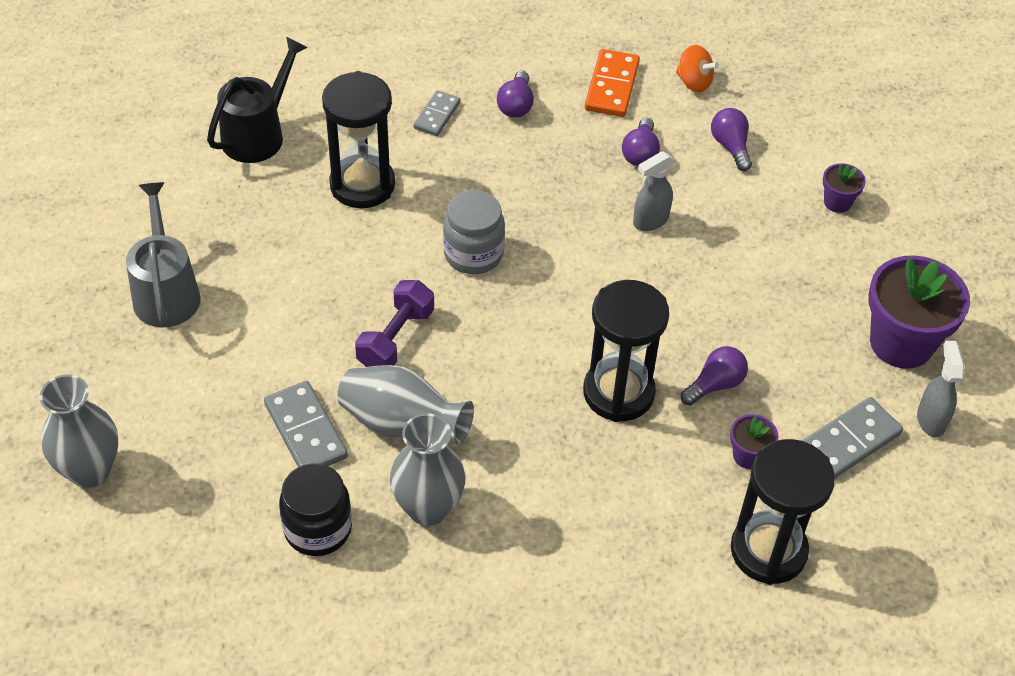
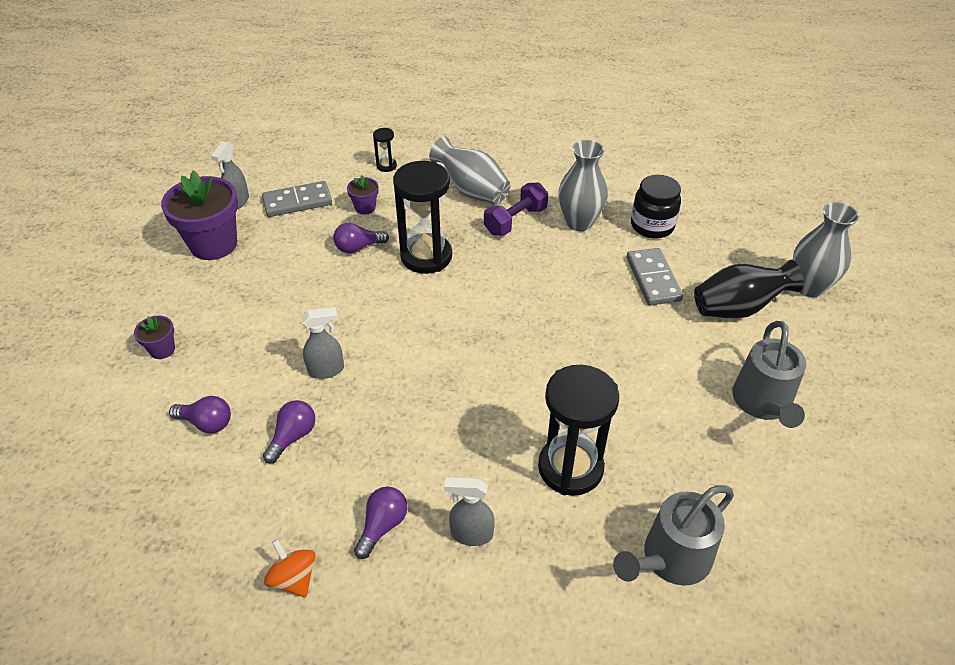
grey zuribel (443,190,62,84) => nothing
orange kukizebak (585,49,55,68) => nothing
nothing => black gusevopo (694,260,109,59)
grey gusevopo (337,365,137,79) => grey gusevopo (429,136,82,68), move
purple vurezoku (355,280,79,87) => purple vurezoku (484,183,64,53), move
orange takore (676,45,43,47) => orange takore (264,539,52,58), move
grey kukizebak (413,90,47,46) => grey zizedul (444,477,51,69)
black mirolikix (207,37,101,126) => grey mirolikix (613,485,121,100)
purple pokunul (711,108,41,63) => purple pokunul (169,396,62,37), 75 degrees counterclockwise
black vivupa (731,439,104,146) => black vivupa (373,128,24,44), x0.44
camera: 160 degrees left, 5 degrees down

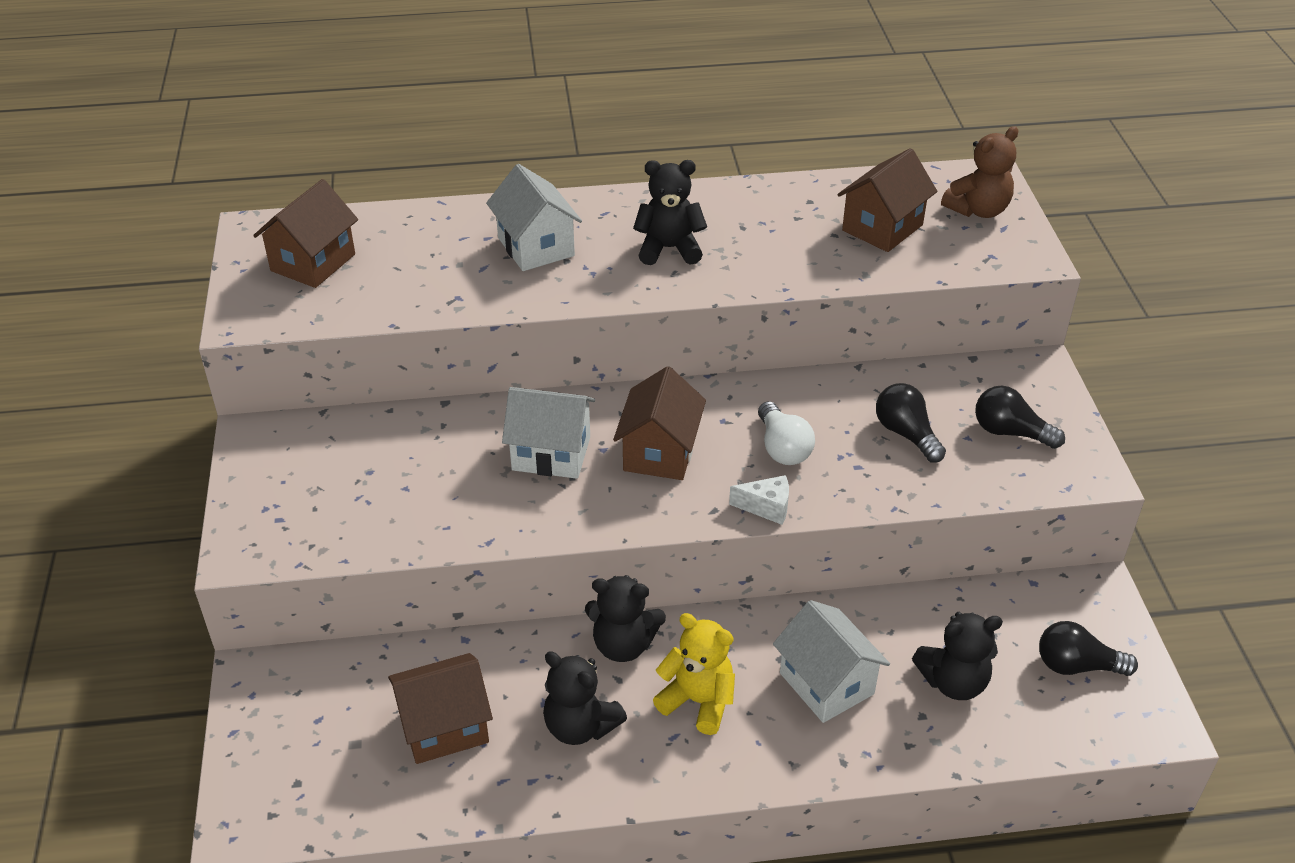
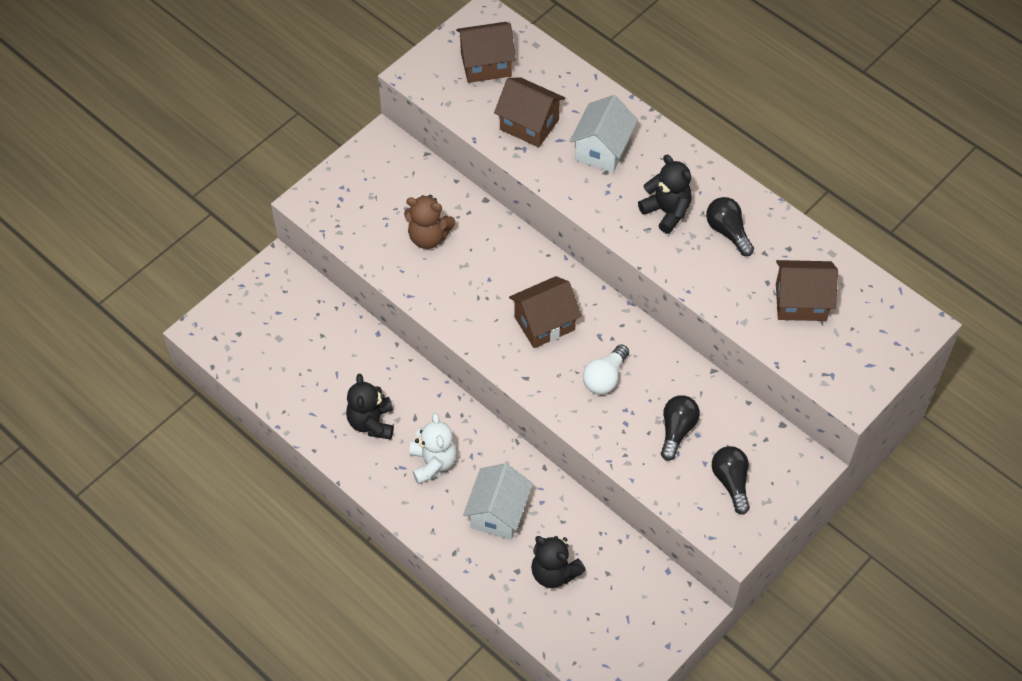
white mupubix (502,387,93,92) => nothing
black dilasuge (585,575,81,87) => nothing
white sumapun (729,475,60,50) => nothing
brown mupubix (388,653,105,111) => brown mupubix (494,77,71,70), move
brown dilasuge (941,126,78,92) => brown dilasuge (404,195,52,54), move
black pokunul (1039,621,99,55) => black pokunul (706,197,48,59), move
yellow dilasuge (653,613,82,122) => white dilasuge (410,413,47,71)
camera: 50 degrees right, 15 degrees up

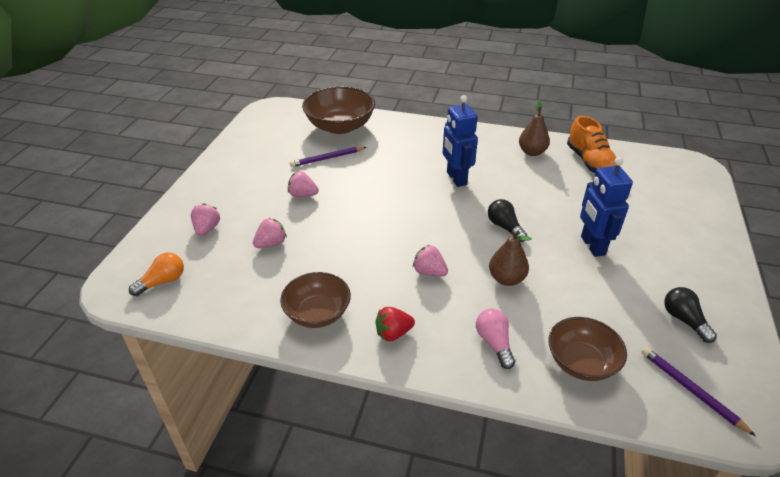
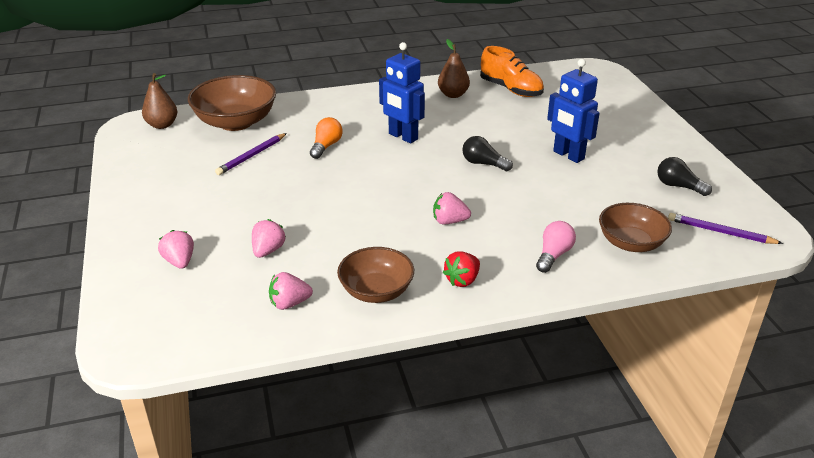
orange pokunul (129,253,55,43) => orange pokunul (310,117,33,42), move
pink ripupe (288,171,31,26) => pink ripupe (269,272,44,38), move
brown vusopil (489,231,43,55) => brown vusopil (142,73,35,56), move
pink pokunul (476,308,39,61) => pink pokunul (536,221,40,52), 75 degrees clockwise
camera: 30 degrees left, 5 degrees down

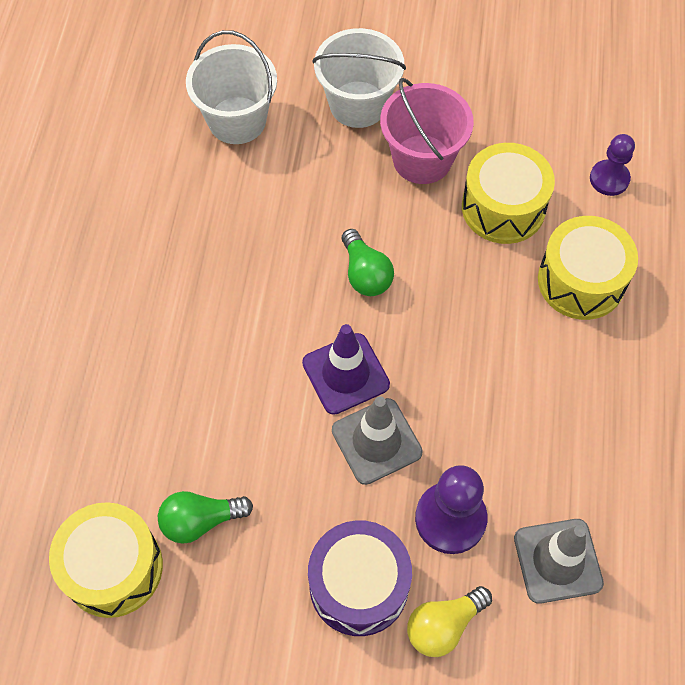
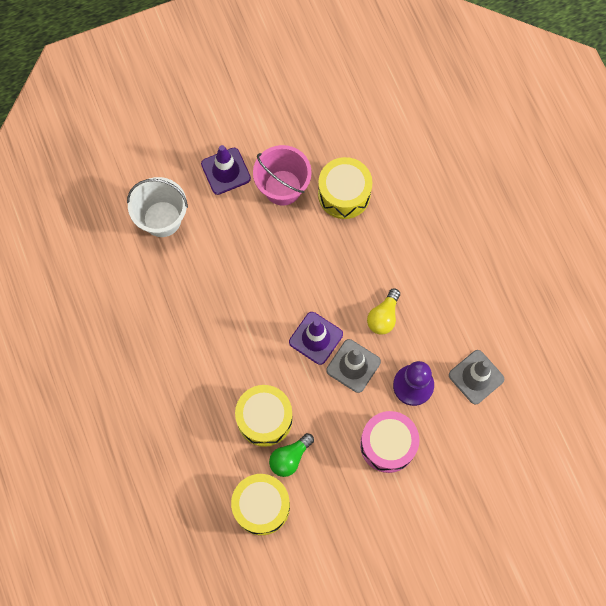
green pokunul (342,229,52,67) => nothing
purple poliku (590,134,45,62) => nothing
yellow pokunul (407,586,85,71) => yellow pokunul (367,289,33,45), move
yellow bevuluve (538,216,100,104) => yellow bevuluve (235,385,58,62), move
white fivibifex (312,28,94,100) => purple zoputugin (201,145,50,50)
purple bevuluve (308,520,104,116) => pink bevuluve (360,411,59,62)
camera: 30 degrees left, 10 degrees up

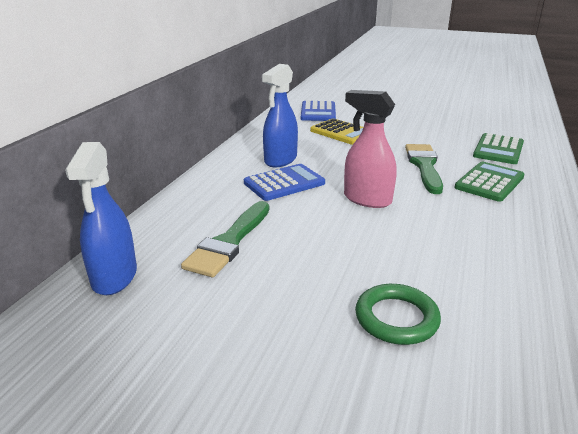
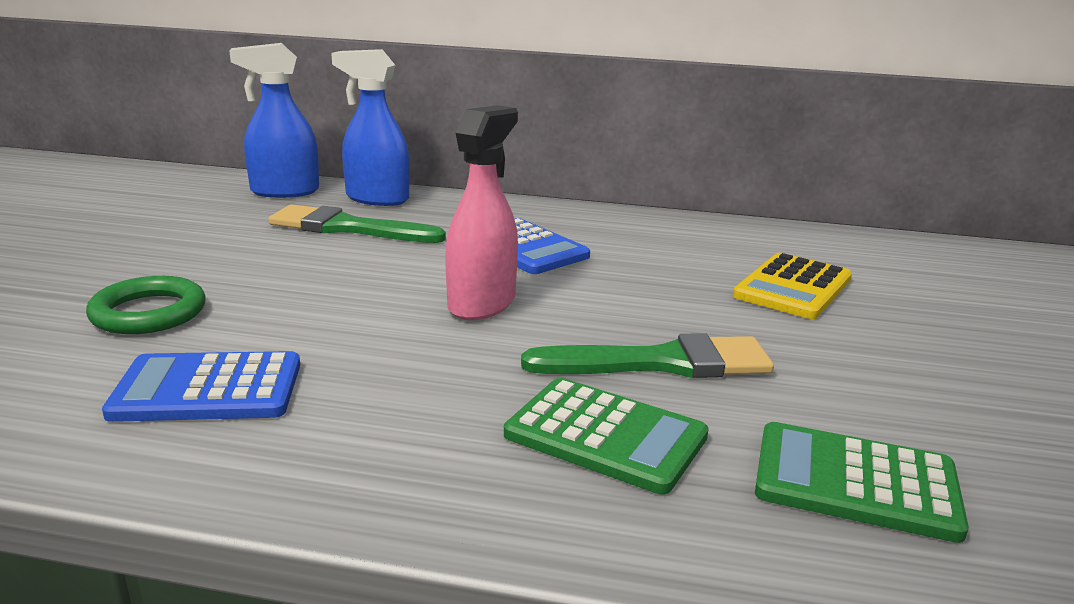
blue zizedul (262,64,36,103) => blue zizedul (331,49,79,157), move
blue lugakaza (301,100,35,21) => blue lugakaza (102,351,198,71), move
camera: 80 degrees right, 5 degrees down

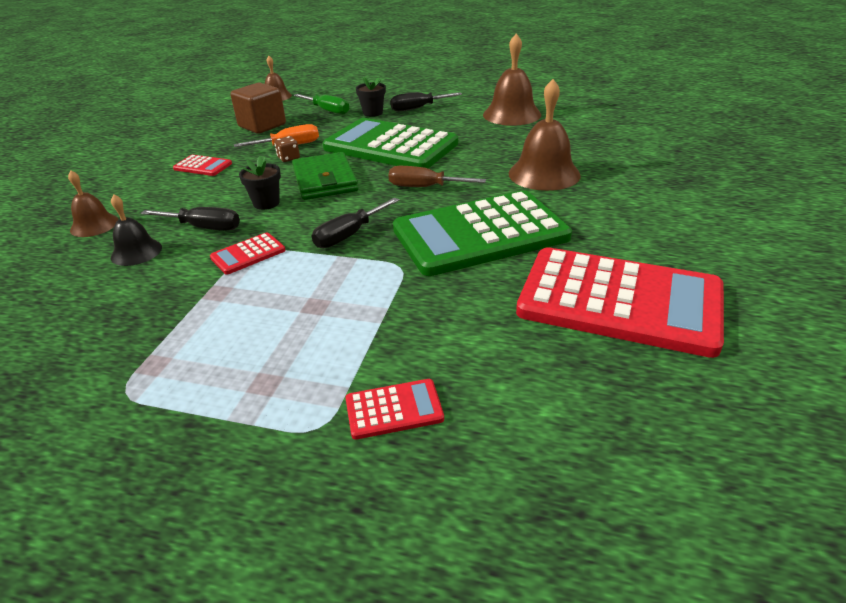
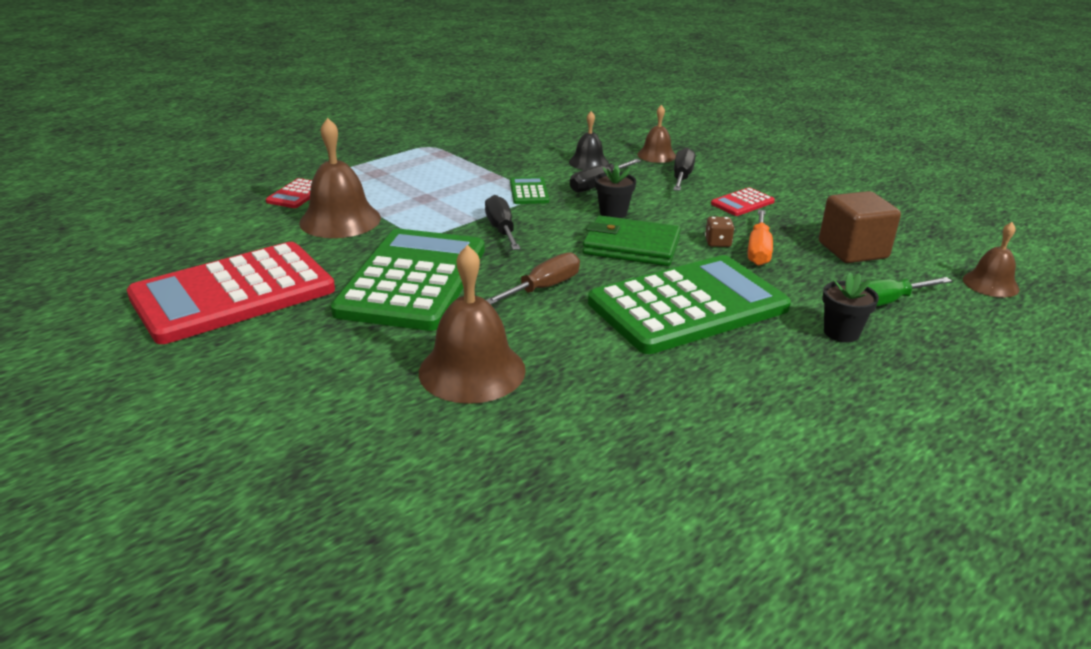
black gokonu (390,92,72,20) => black gokonu (673,148,23,43), move
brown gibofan (483,33,58,93) => brown gibofan (299,118,82,120), move
red lugakaza (210,232,75,43) => green lugakaza (510,177,39,27)
camera: 120 degrees right, 5 degrees down

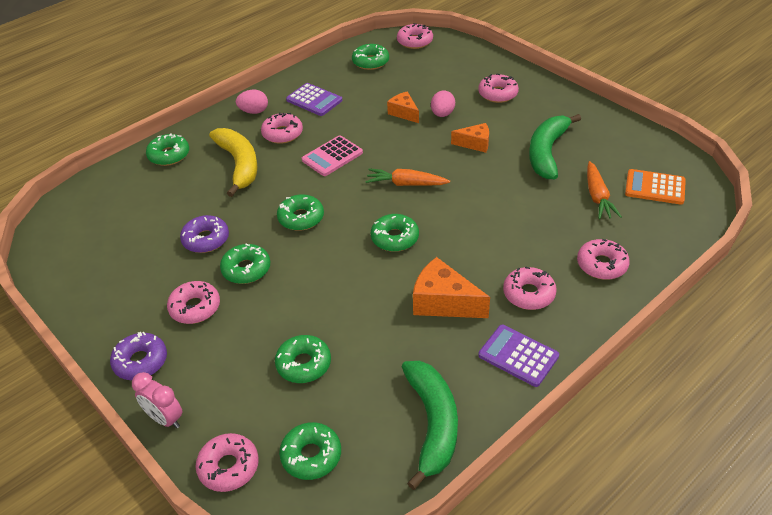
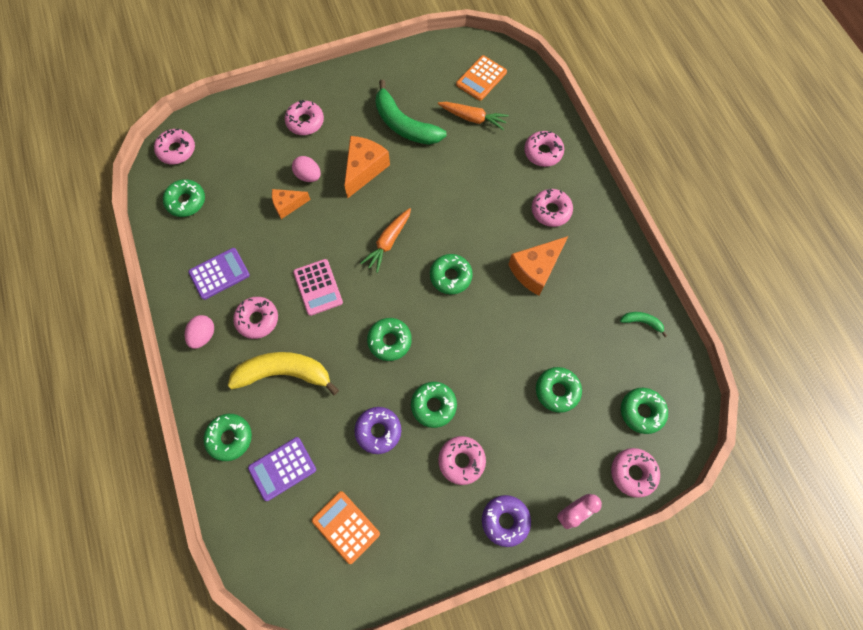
nothing => orange lugakaza (312,491,68,73)
purple lugakaza (478,325,81,62) => purple lugakaza (248,437,68,64), move
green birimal (402,361,56,129) => green birimal (620,312,47,25), x0.45
orange sumapun (451,123,38,30) => orange sumapun (344,136,46,62), x1.62
camera: 70 degrees left, 25 degrees up

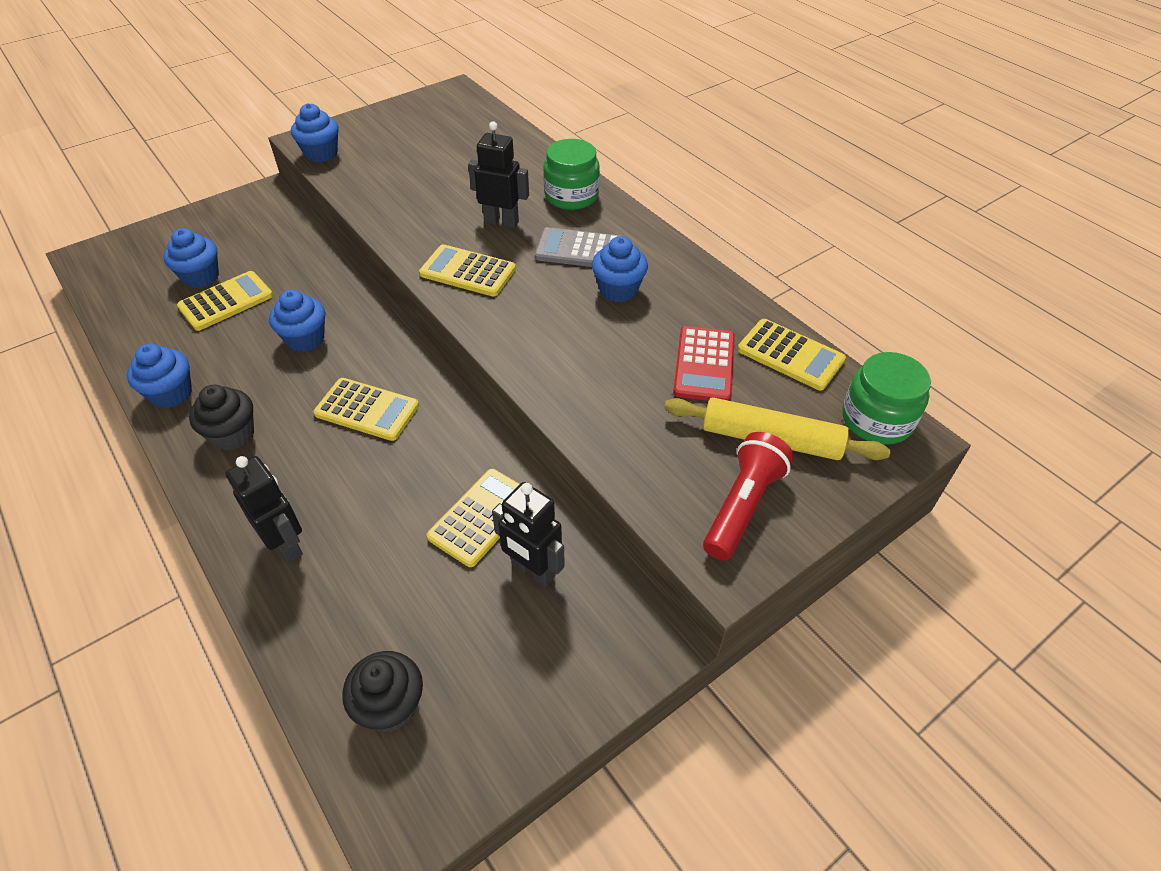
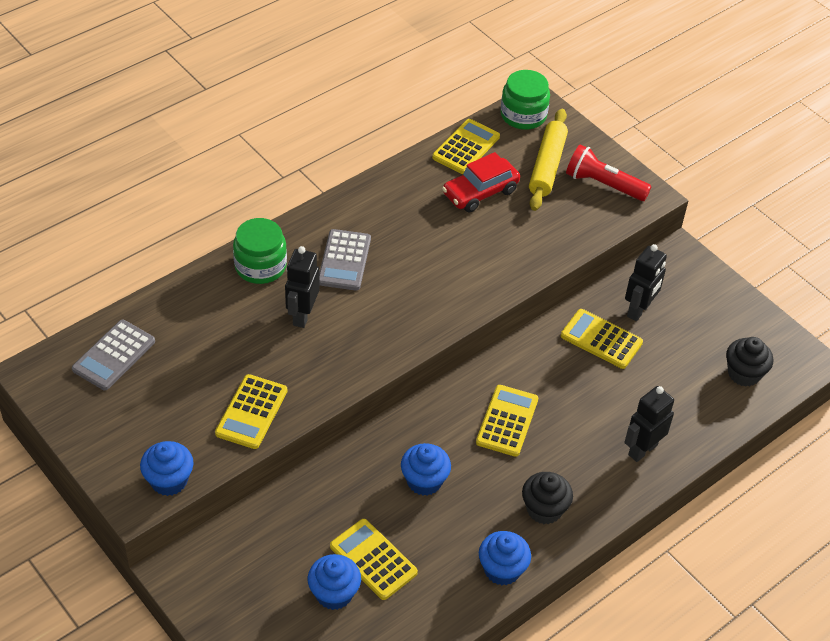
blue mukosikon (592,236,56,66) => nothing
nothing => grey lugakaza (72,320,83,70)
yellow lugakaza (419,244,97,53) => yellow lugakaza (215,374,72,75), move
red lugakaza (673,326,62,75) => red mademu (442,152,78,60)
camera: 95 degrees left, 0 degrees up

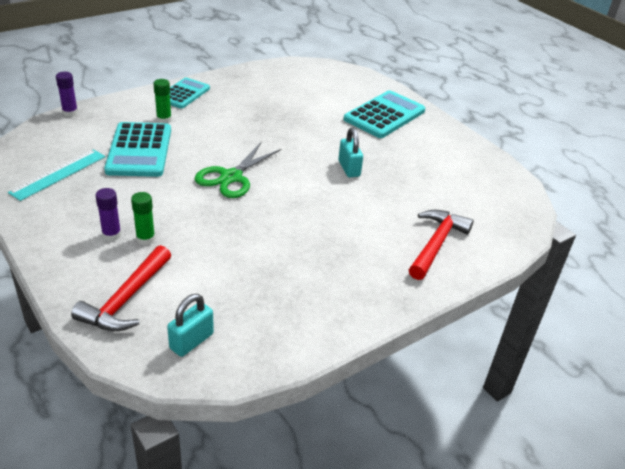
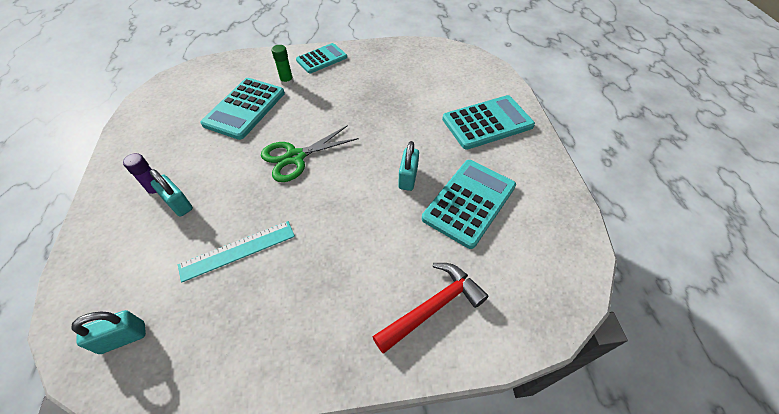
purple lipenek (56,72,22,45) => nothing
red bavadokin (71,245,100,86) => nothing
nothing => turquoise lugakaza (422,160,94,89)
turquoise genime (8,149,98,52) => turquoise genime (178,221,117,61), move
green lipenek (131,192,24,53) => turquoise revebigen (150,169,43,48)
camera: 30 degrees right, 15 degrees up

